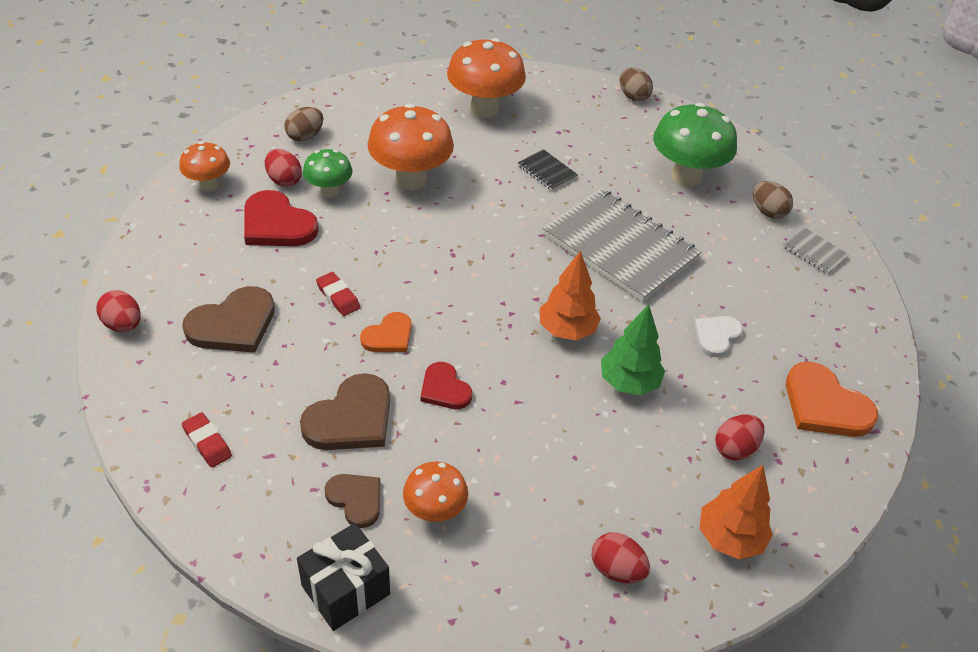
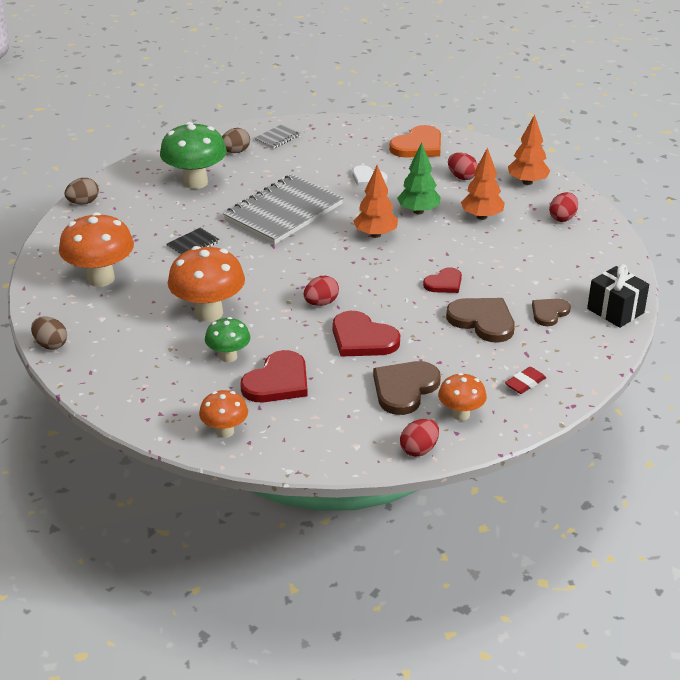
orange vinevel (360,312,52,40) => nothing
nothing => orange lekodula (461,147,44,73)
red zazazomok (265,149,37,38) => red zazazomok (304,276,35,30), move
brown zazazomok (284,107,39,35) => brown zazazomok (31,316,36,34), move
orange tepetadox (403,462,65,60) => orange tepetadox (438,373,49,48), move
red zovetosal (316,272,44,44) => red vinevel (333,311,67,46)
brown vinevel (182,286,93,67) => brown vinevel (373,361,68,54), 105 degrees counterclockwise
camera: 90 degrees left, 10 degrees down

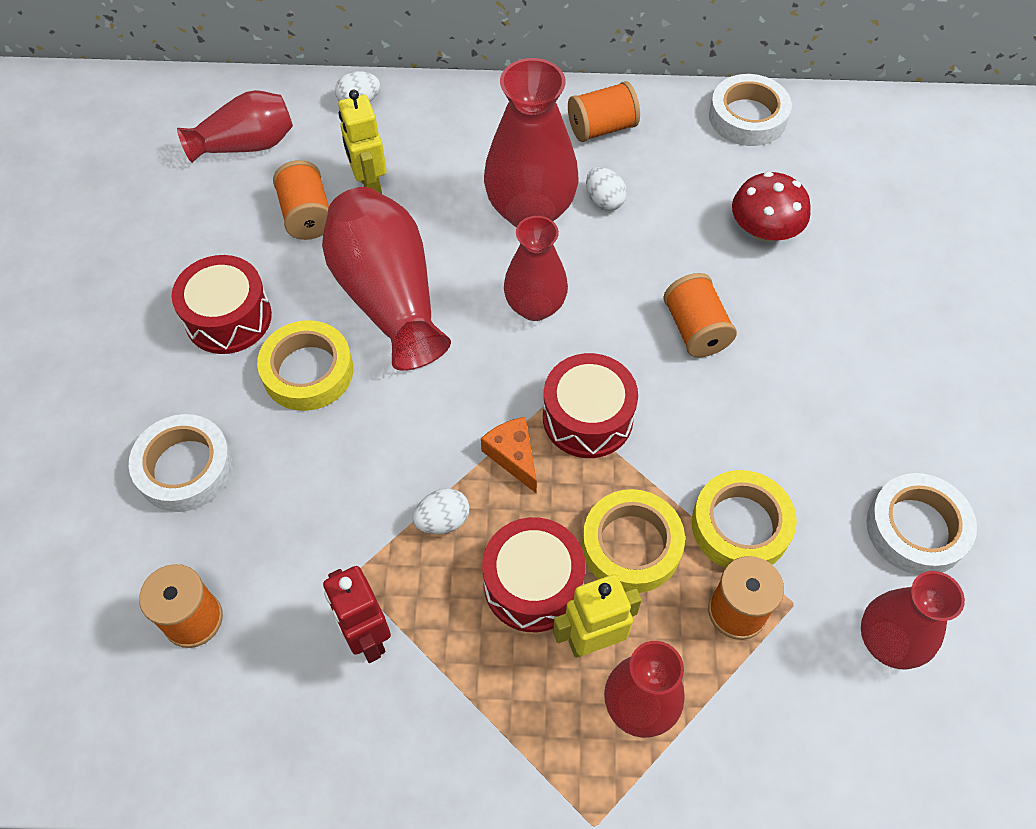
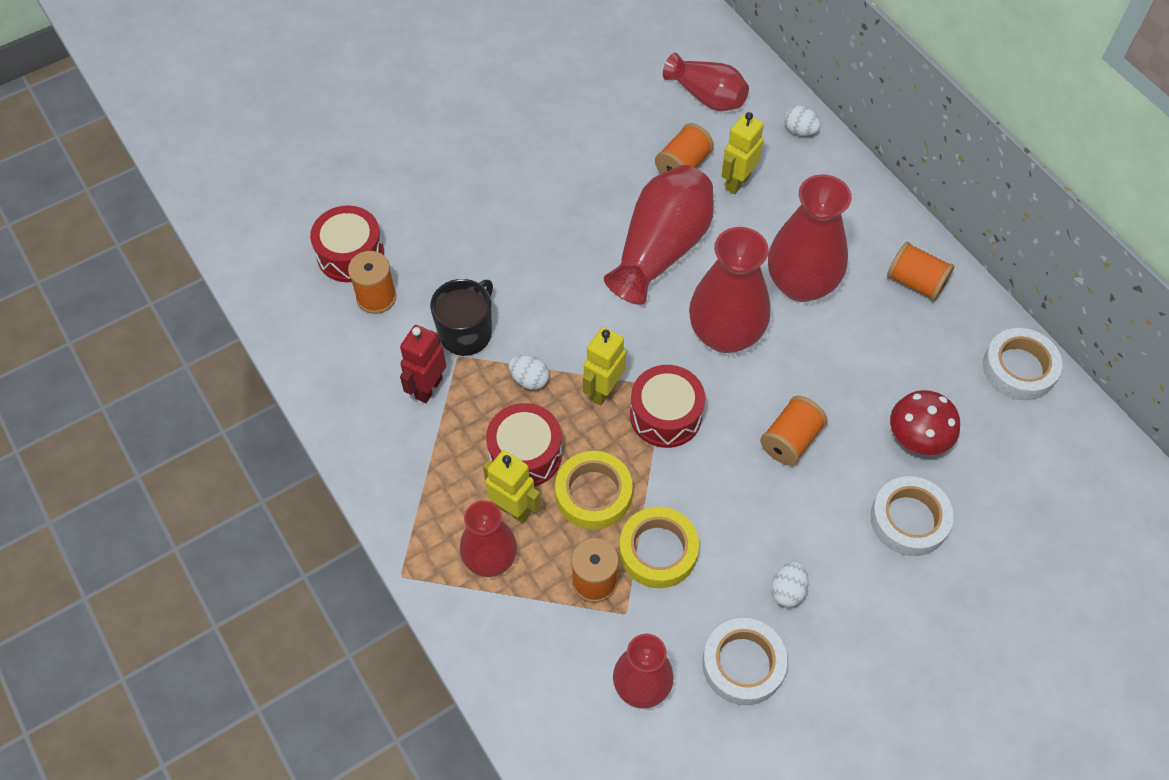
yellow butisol (257,320,96,91) => nothing
nothing => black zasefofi (430,279,63,77)
white butisol (129,414,104,98) => white butisol (870,476,84,80), move
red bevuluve (172,255,100,99) => red bevuluve (310,205,74,77), move
white zazazomok (586,167,41,44) => white zazazomok (771,561,37,46), move
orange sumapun (481,417,56,76) => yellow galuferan (583,327,43,78)
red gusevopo (504,216,64,105) => red gusevopo (689,227,81,126), x1.54
camera: 55 degrees right, 0 degrees up

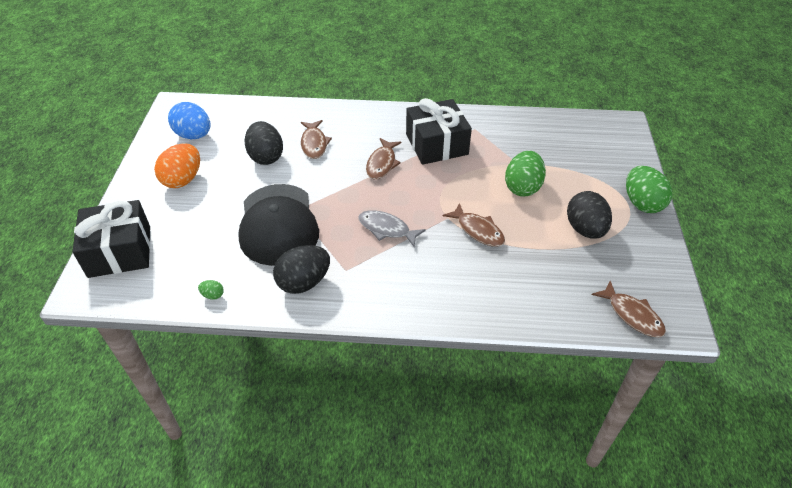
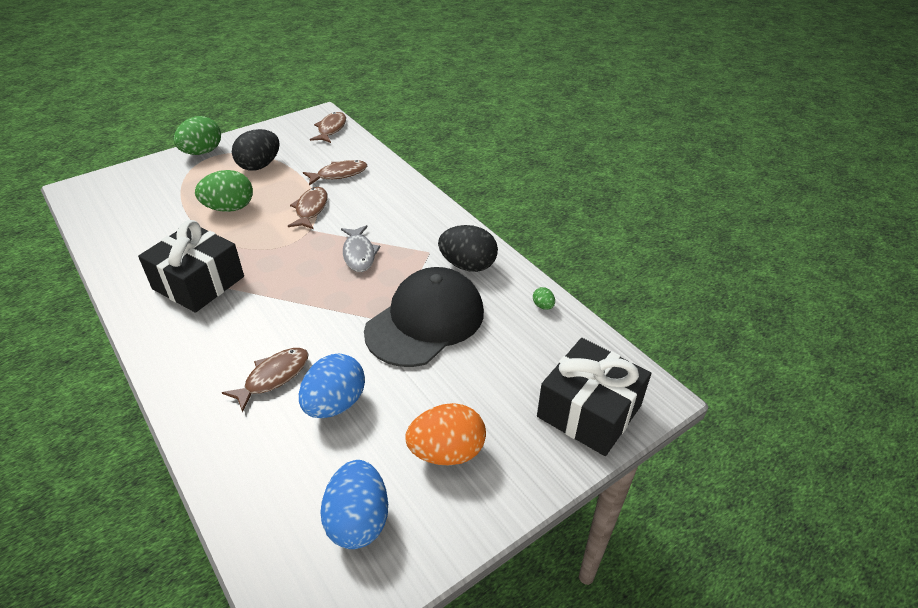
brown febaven (366,138,35,41) => brown febaven (303,160,64,26), move
black zazazomok (245,121,38,44) => blue zazazomok (299,354,66,64)
camera: 130 degrees left, 5 degrees down

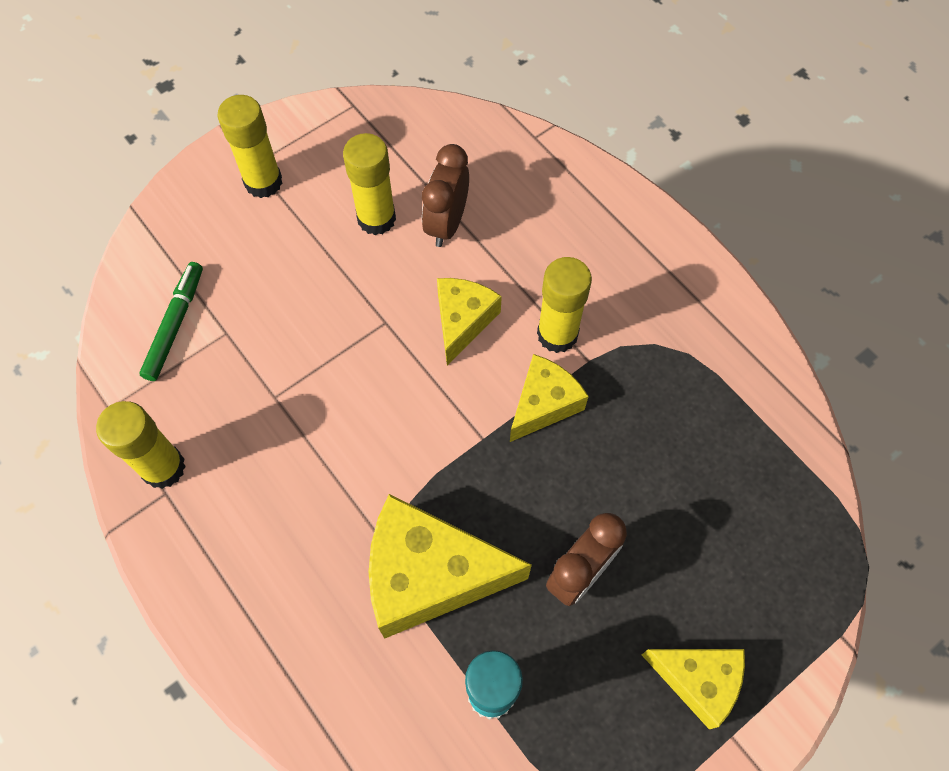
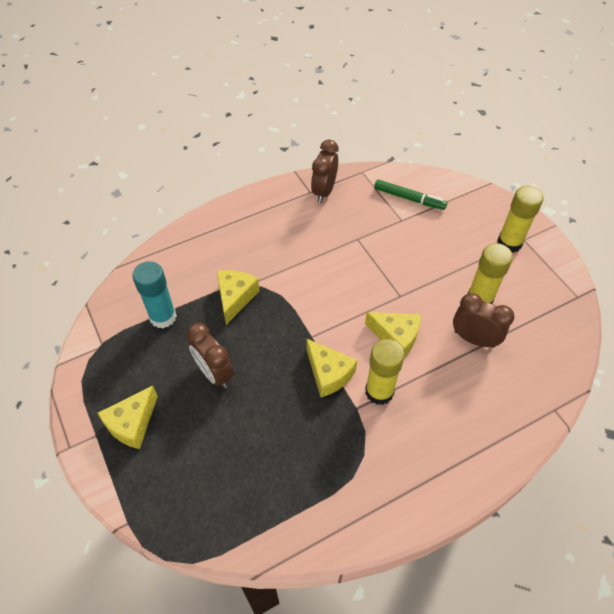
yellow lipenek (96,401,90,88) => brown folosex (311,140,27,63)
yellow sumapun (369,494,163,144) => yellow sumapun (217,270,42,55), x0.59
camera: 100 degrees right, 10 degrees down

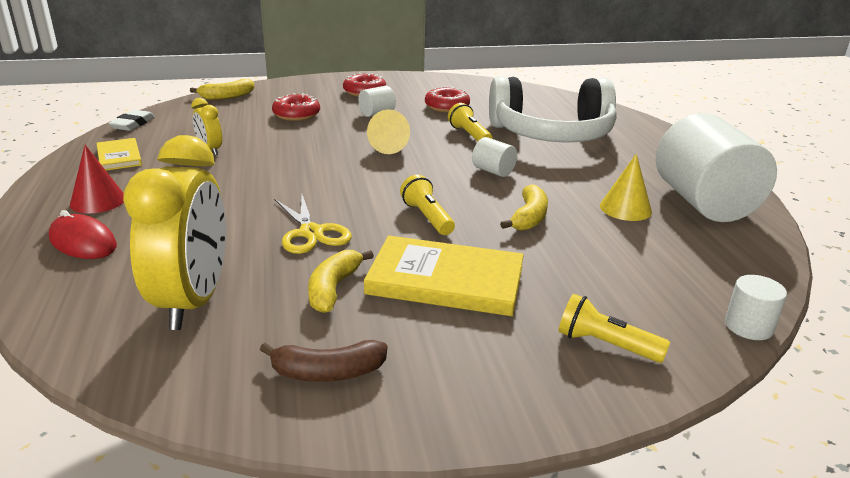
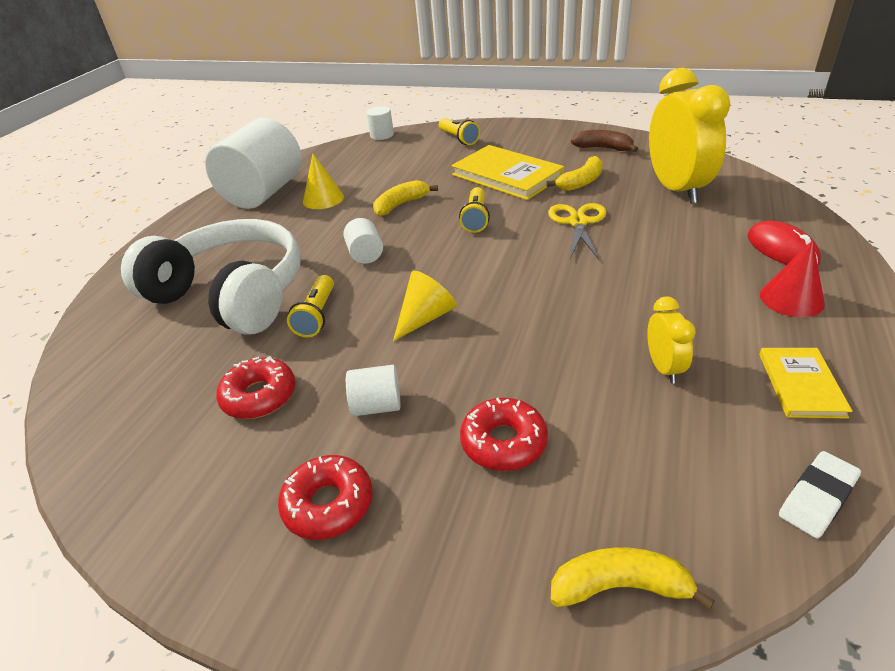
yellow folosex (123,135,103,195) => yellow folosex (649,68,82,136), 135 degrees clockwise
camera: 145 degrees left, 10 degrees up

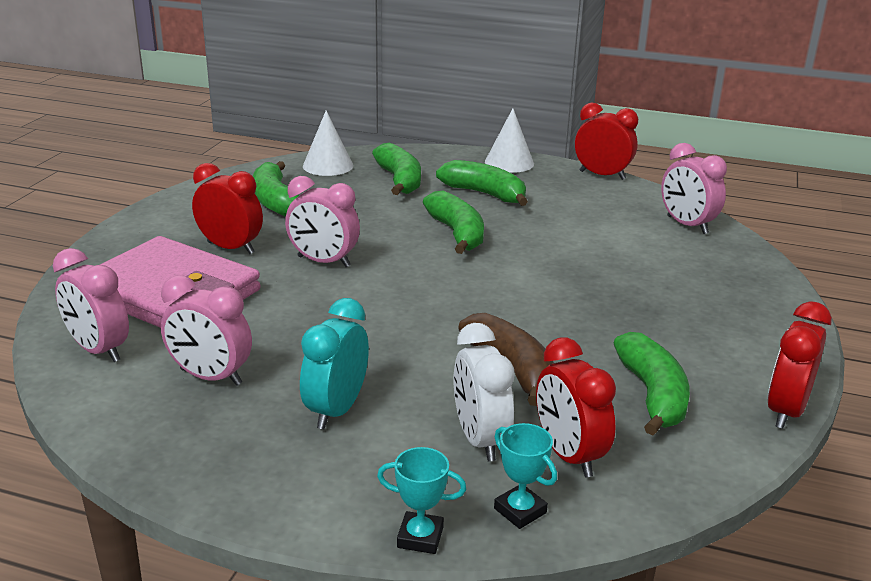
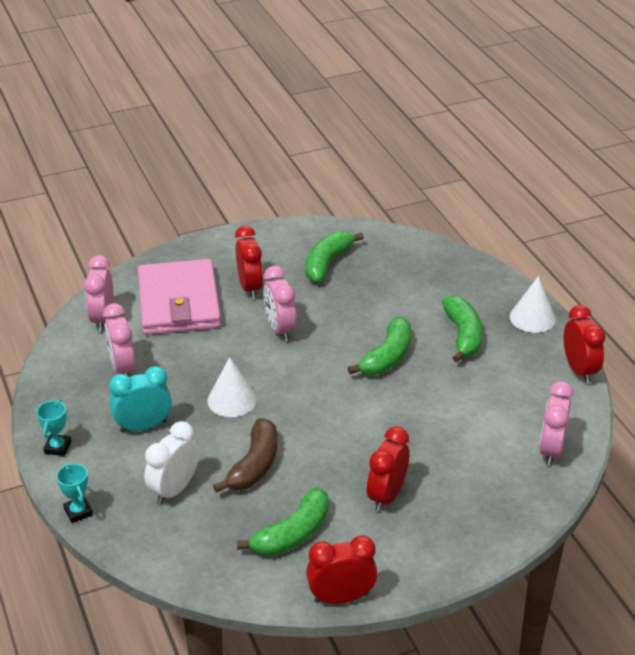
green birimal (372,143,49,52) => nothing
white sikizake (303,110,50,66) => white sikizake (208,357,49,60), move
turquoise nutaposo (494,423,63,106) => turquoise nutaposo (37,400,34,56), move
red folosex (536,337,80,140) => red folosex (367,426,42,86), move
camera: 50 degrees right, 10 degrees up

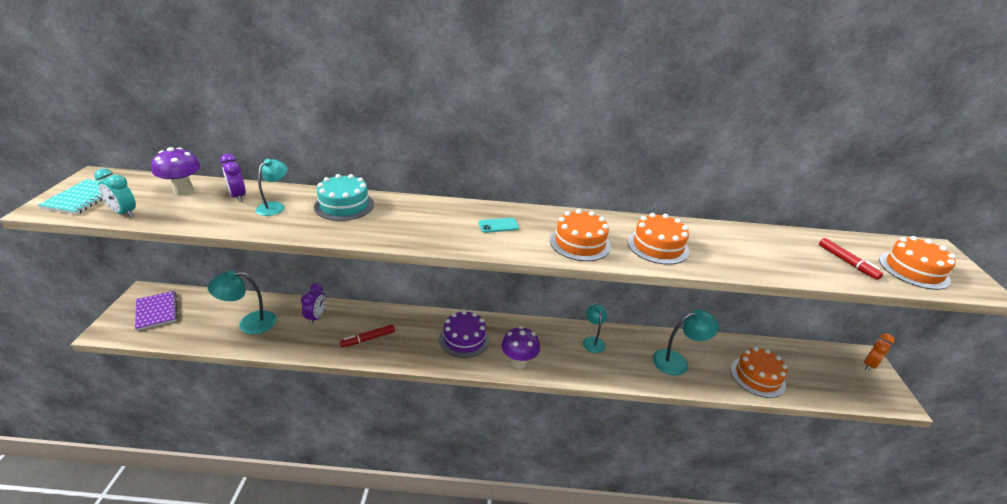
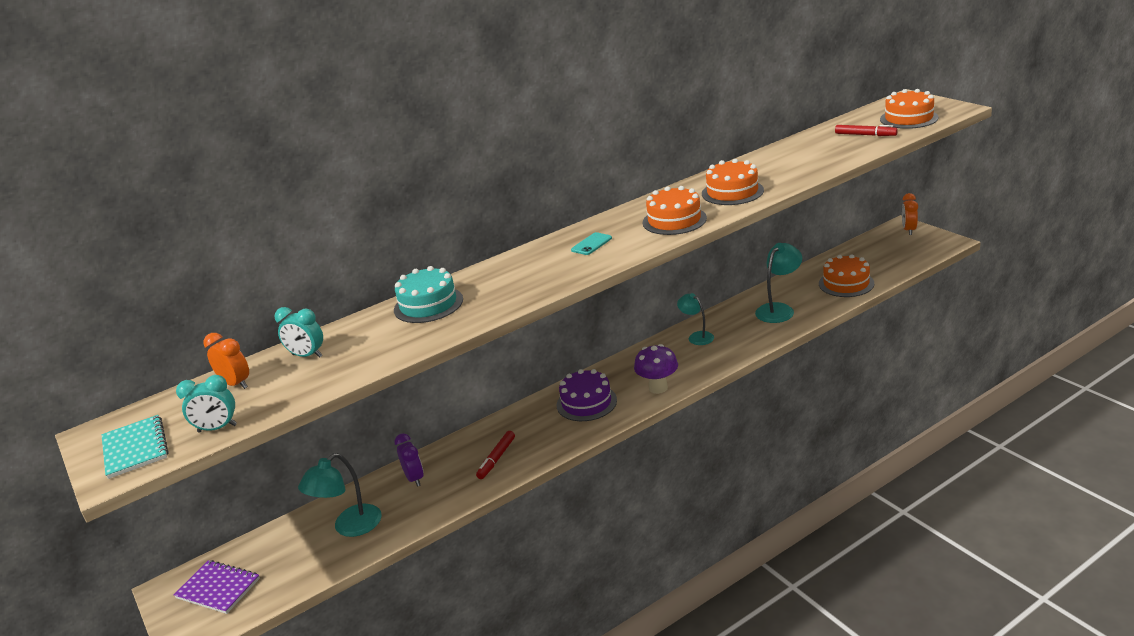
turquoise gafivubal (256,159,32,57) => nothing
purple tepetadox (151,147,49,49) => orange folosex (204,333,45,56)
purple folosex (220,154,26,48) => turquoise folosex (275,307,48,51)
camera: 30 degrees left, 5 degrees down

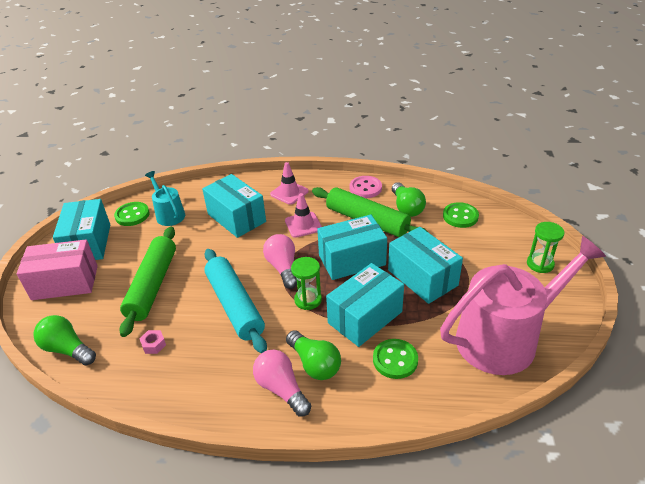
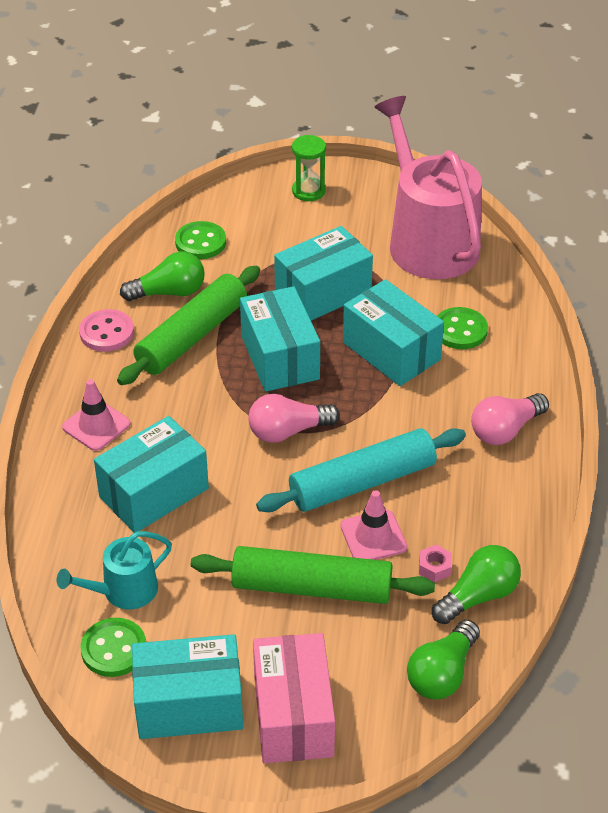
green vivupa (291,257,31,53) => nothing
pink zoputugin (285,193,37,45) => pink zoputugin (341,490,66,70), move
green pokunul (286,330,55,50) => green pokunul (432,545,89,79), move
camera: 90 degrees left, 5 degrees up

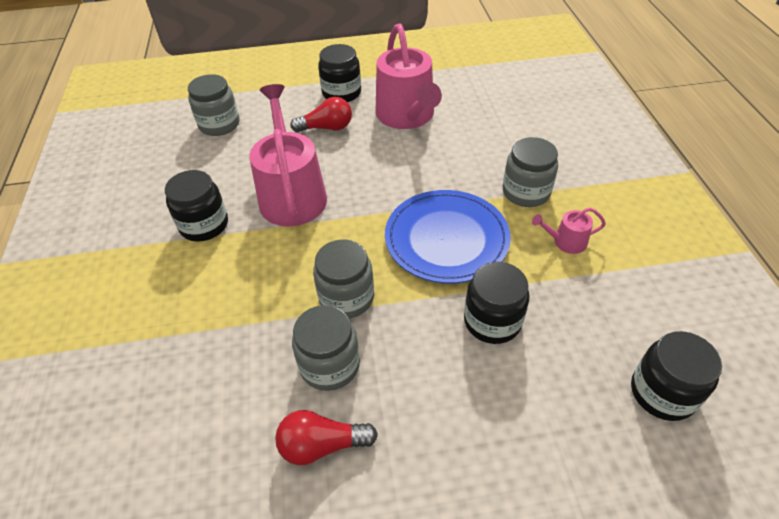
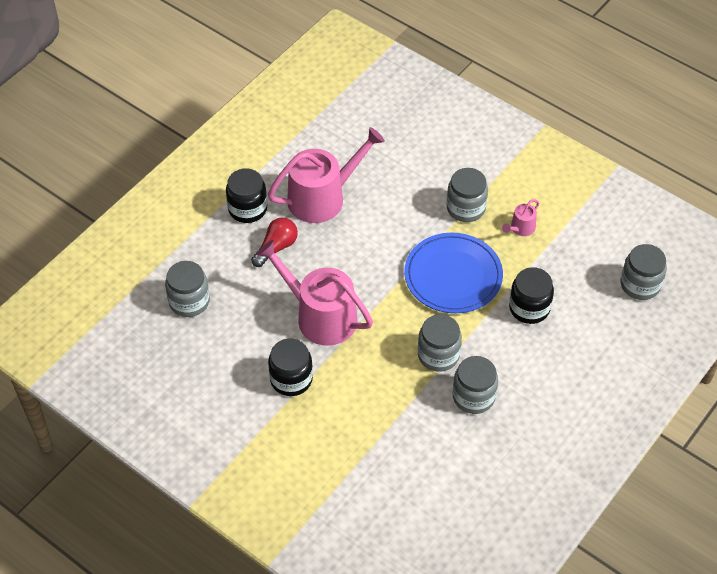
red pokunul (275,410,103,55) => nothing
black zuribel (631,331,91,90) => grey zuribel (621,244,46,56)
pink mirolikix (376,24,66,105) => pink mirolikix (268,127,117,96), 60 degrees counterclockwise
camera: 45 degrees left, 5 degrees up

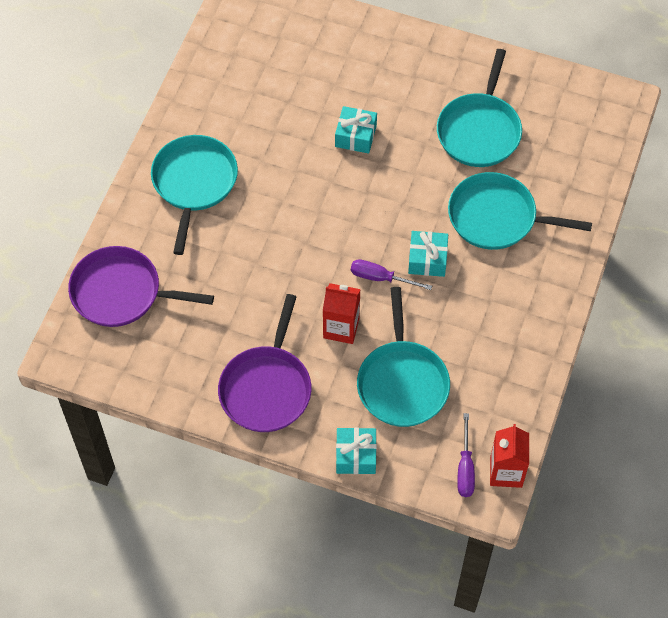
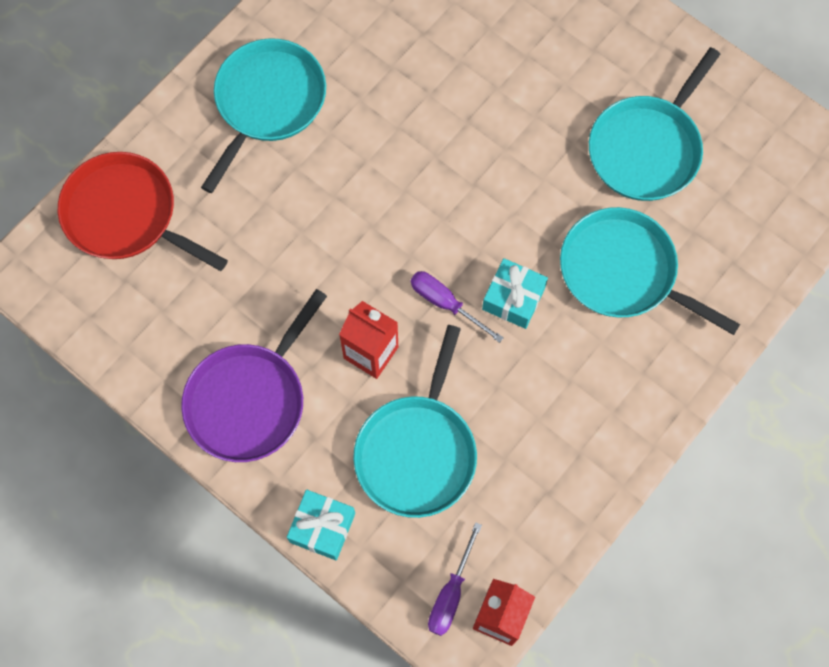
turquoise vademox (335,106,42,48) => nothing
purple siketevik (68,246,146,81) => red siketevik (58,152,170,119)
camera: 20 degrees right, 10 degrees up

